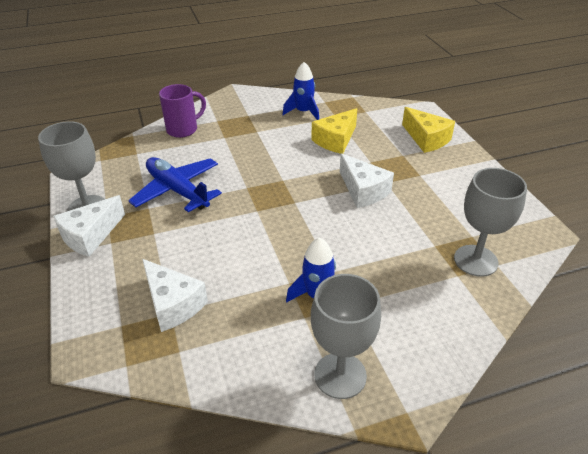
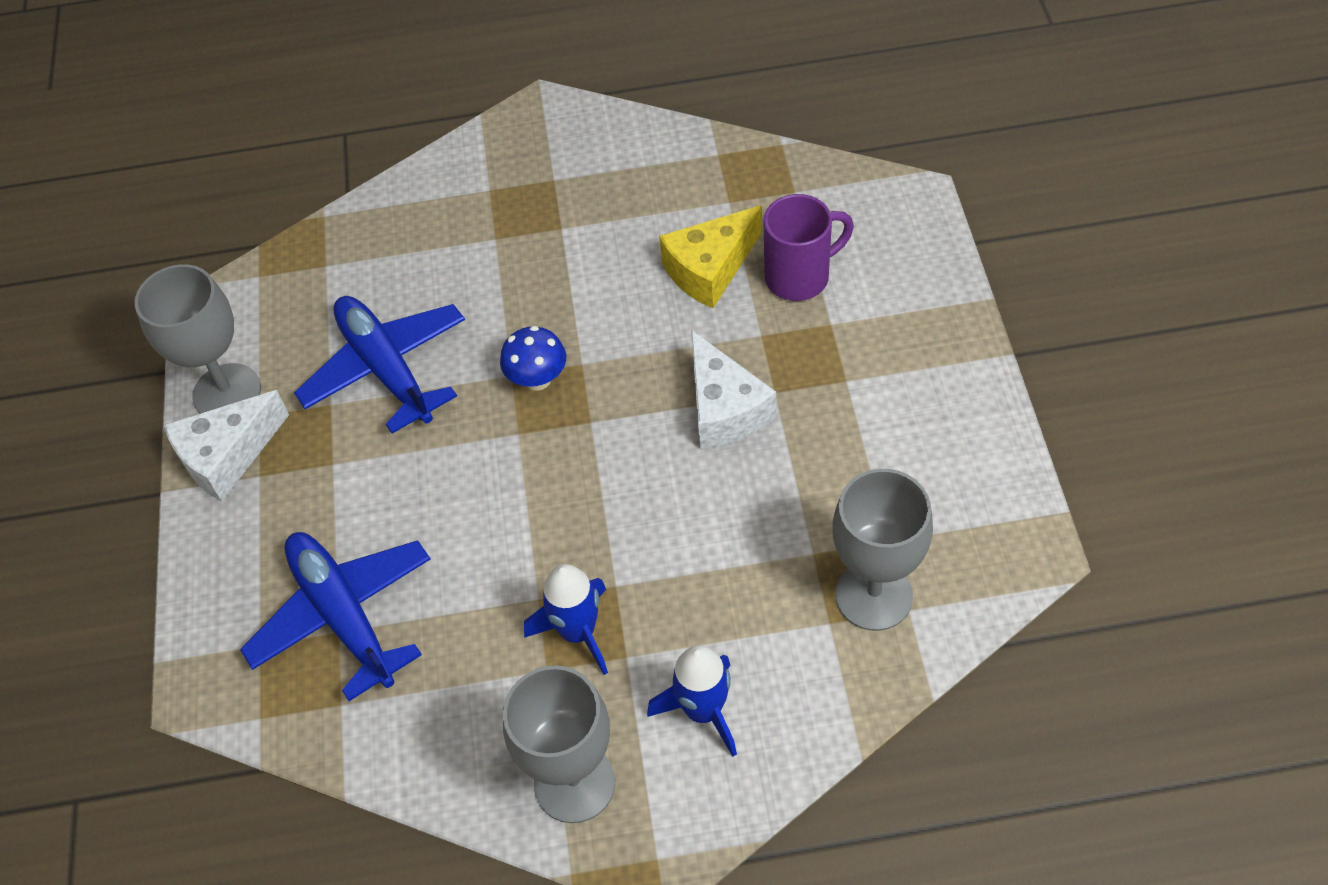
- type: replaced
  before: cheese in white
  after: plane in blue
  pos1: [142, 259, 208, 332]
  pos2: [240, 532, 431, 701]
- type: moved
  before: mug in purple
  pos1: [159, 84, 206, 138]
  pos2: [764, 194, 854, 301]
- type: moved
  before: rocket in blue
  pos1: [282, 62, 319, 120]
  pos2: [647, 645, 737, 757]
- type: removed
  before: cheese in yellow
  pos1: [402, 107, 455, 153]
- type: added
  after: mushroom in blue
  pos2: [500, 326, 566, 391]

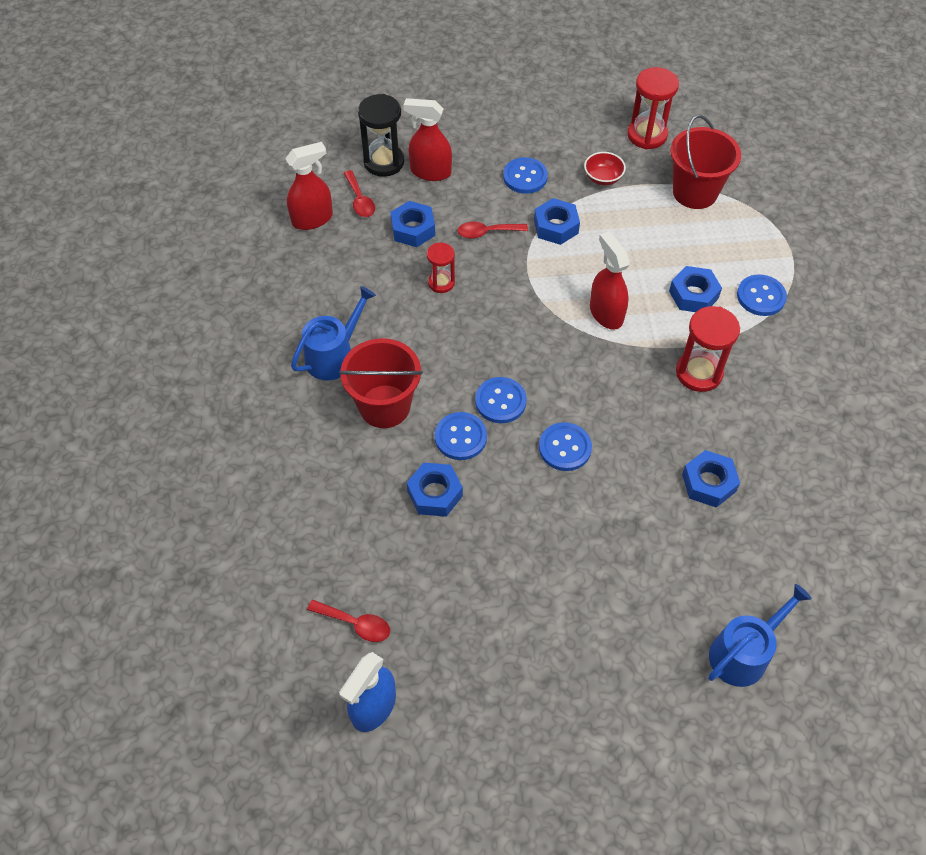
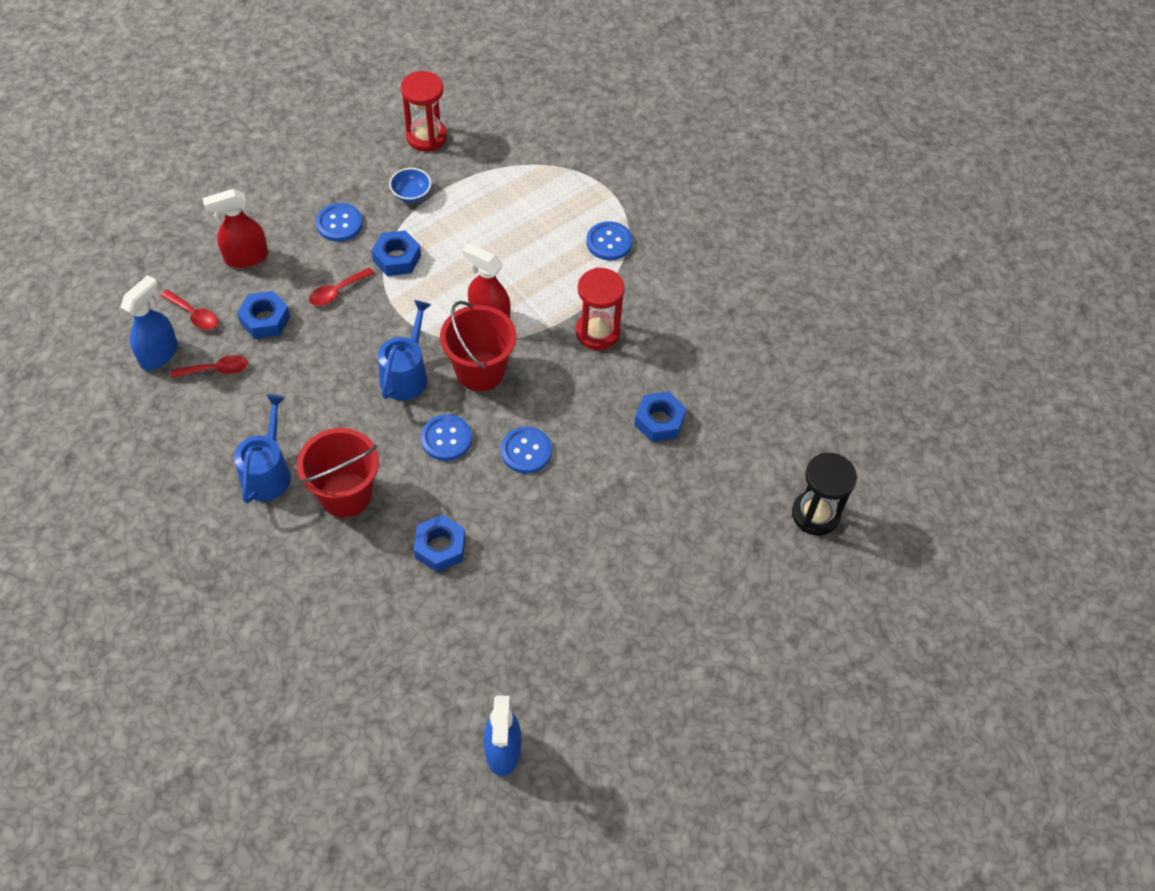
- type: recoloured
  before: spray bottle in red
  after: spray bottle in blue
  pos1: [285, 142, 333, 230]
  pos2: [121, 275, 178, 370]
- type: moved
  before: spoon in red
  pos1: [307, 599, 390, 642]
  pos2: [171, 355, 248, 378]
- type: moved
  before: hourglass in black
  pos1: [358, 94, 404, 177]
  pos2: [792, 453, 857, 535]
- type: removed
  before: hourglass in red
  pos1: [427, 243, 455, 293]
- type: removed
  before: button in blue
  pos1: [435, 412, 487, 460]
- type: recoloured
  before: bowl in red
  after: bowl in blue
  pos1: [584, 152, 626, 186]
  pos2: [389, 168, 431, 203]
- type: removed
  before: nut in blue
  pos1: [669, 266, 722, 312]
- type: moved
  before: bucket in red
  pos1: [670, 115, 741, 209]
  pos2: [440, 301, 516, 391]
- type: moved
  before: watering can in blue
  pos1: [708, 584, 812, 687]
  pos2: [378, 300, 431, 400]

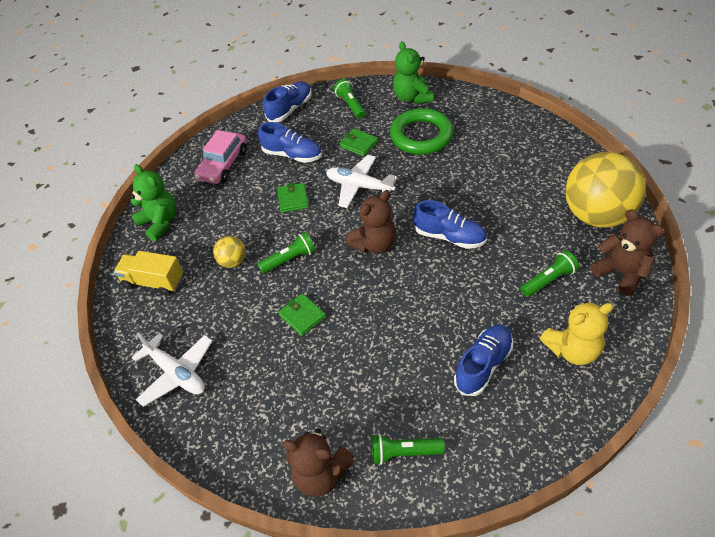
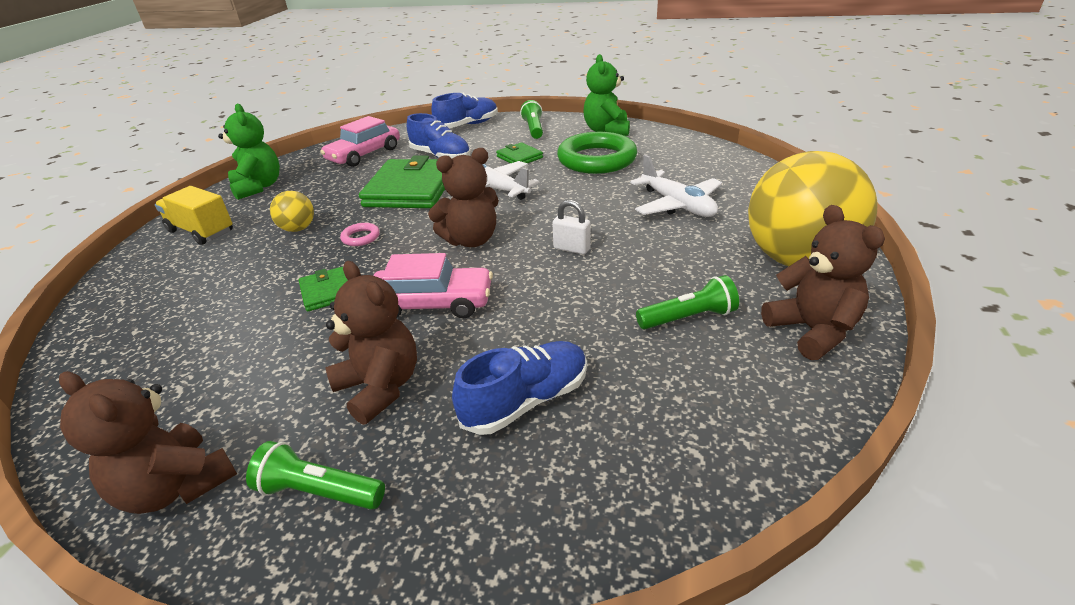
- type: moved
  before: plane in white
  pos1: [132, 333, 212, 407]
  pos2: [630, 155, 722, 217]
- type: replaced
  before: flashlight in green
  after: ring in pink
  pos1: [258, 232, 316, 274]
  pos2: [340, 223, 380, 246]
- type: resized
  before: wallet in green
  pos1: [277, 183, 309, 213]
  pos2: [359, 156, 445, 208]
  scale: 2.08
- type: replaced
  before: shoe in blue
  after: padlock in white
  pos1: [413, 200, 487, 249]
  pos2: [552, 200, 591, 254]
- type: removed
  before: teddy bear in yellow
  pos1: [540, 302, 614, 365]
- type: added
  after: teddy bear in brown
  pos2: [325, 261, 417, 425]
- type: added
  after: car in pink
  pos2: [373, 253, 493, 318]

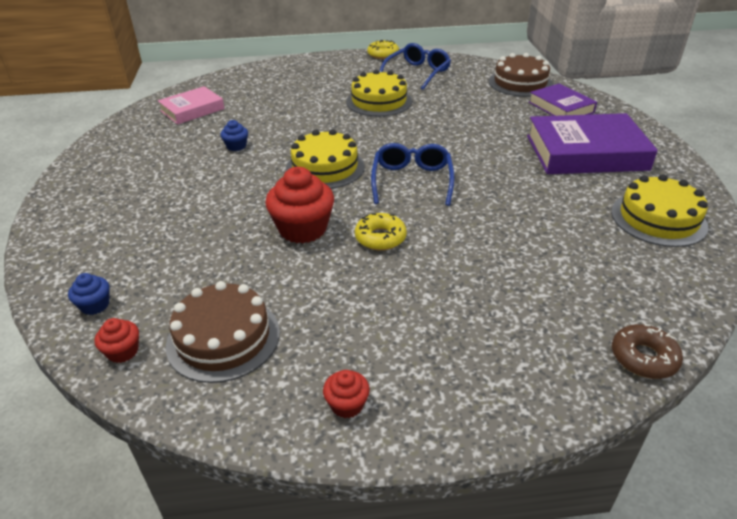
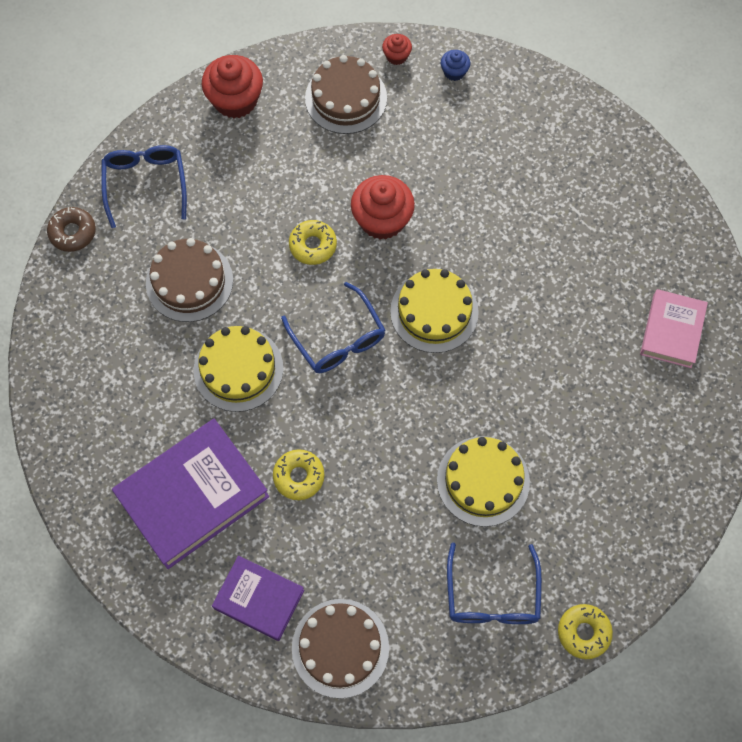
- type: removed
  before: cupcake in blue
  pos1: [220, 120, 248, 151]
- type: resized
  before: cupcake in red
  pos1: [323, 370, 370, 418]
  pos2: [202, 55, 263, 118]
  scale: 2.01
- type: moved
  before: cake in yellow
  pos1: [611, 174, 709, 247]
  pos2: [194, 326, 283, 412]
- type: added
  after: glasses in blue
  pos2: [101, 145, 187, 228]
- type: added
  after: cake in brown
  pos2: [146, 238, 233, 322]
- type: added
  after: donut in yellow
  pos2: [273, 449, 325, 500]

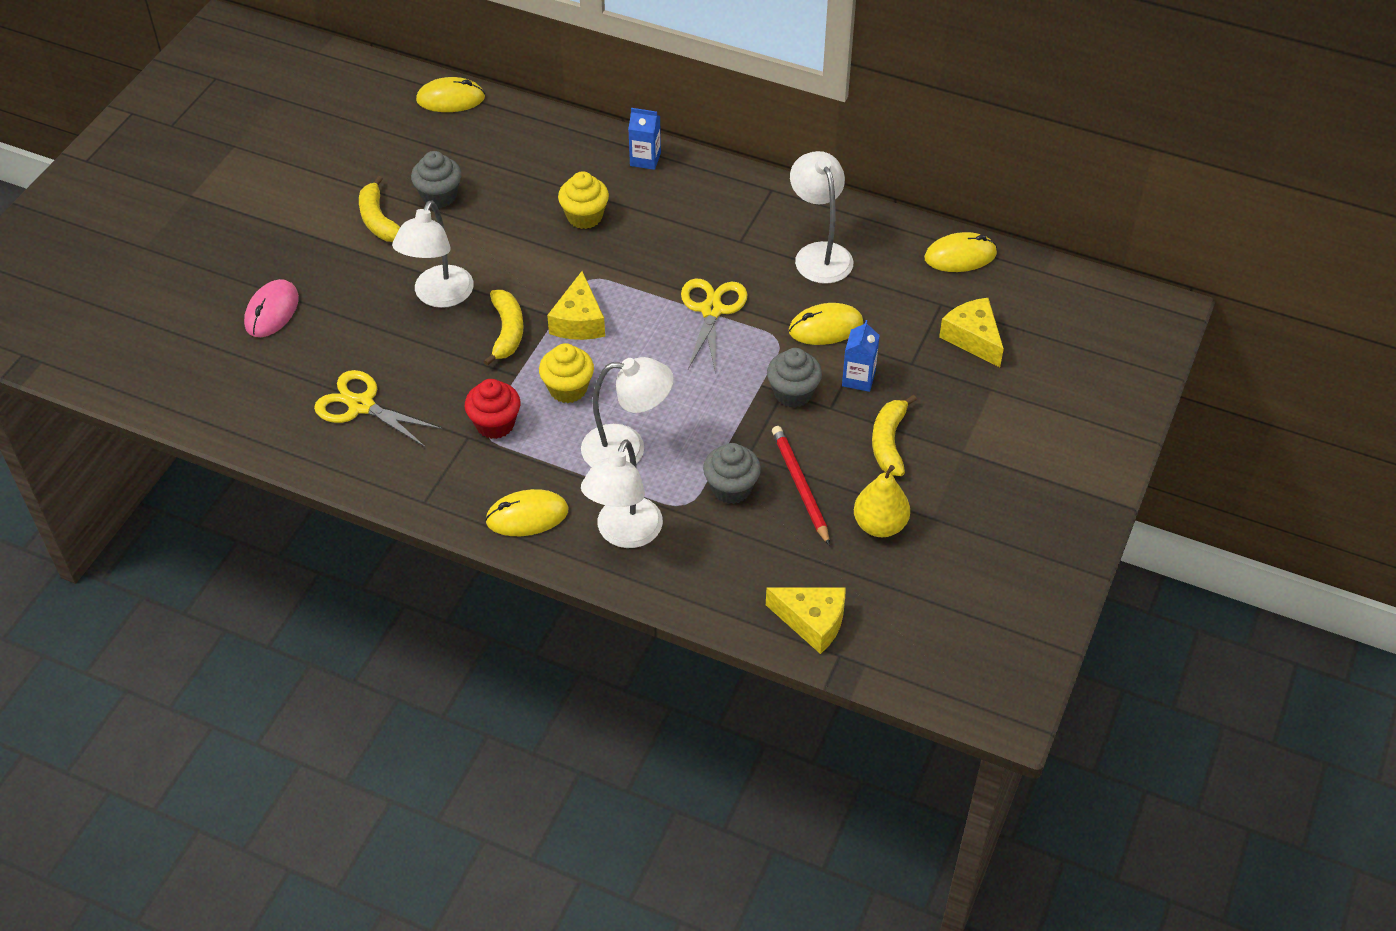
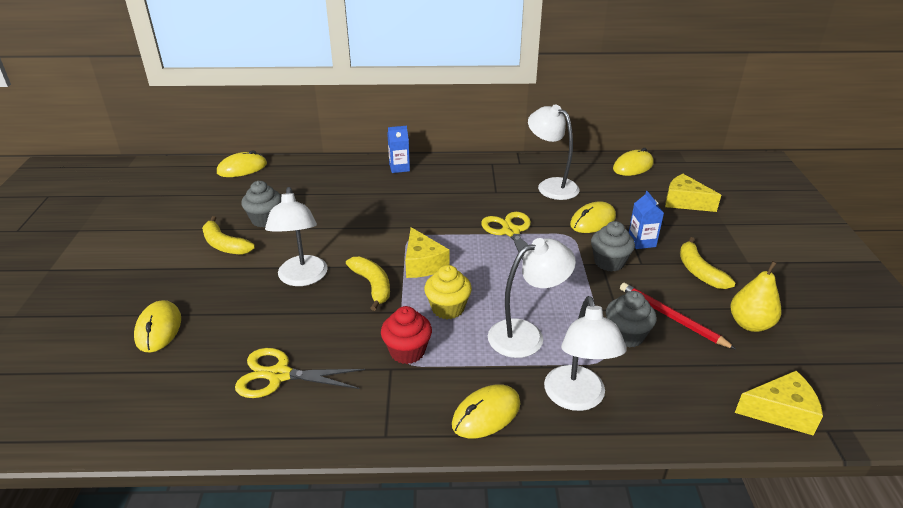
- type: recoloured
  before: mouse in pink
  after: mouse in yellow
  pos1: [244, 279, 299, 337]
  pos2: [134, 300, 181, 353]
- type: removed
  before: cupcake in yellow
  pos1: [558, 171, 609, 229]

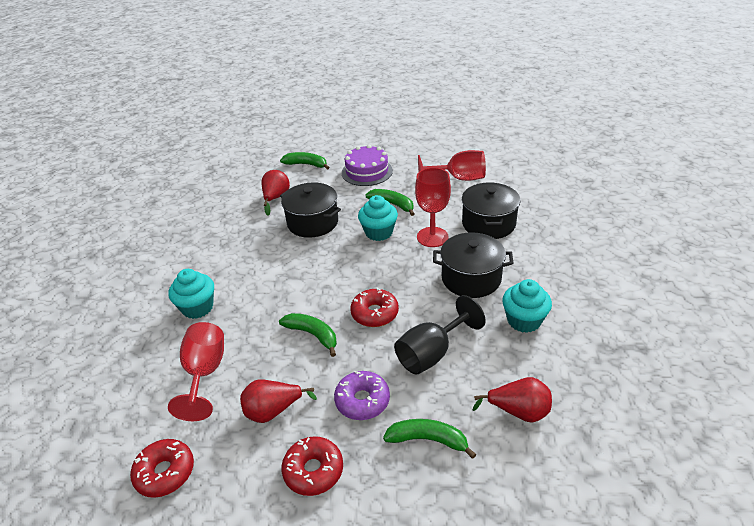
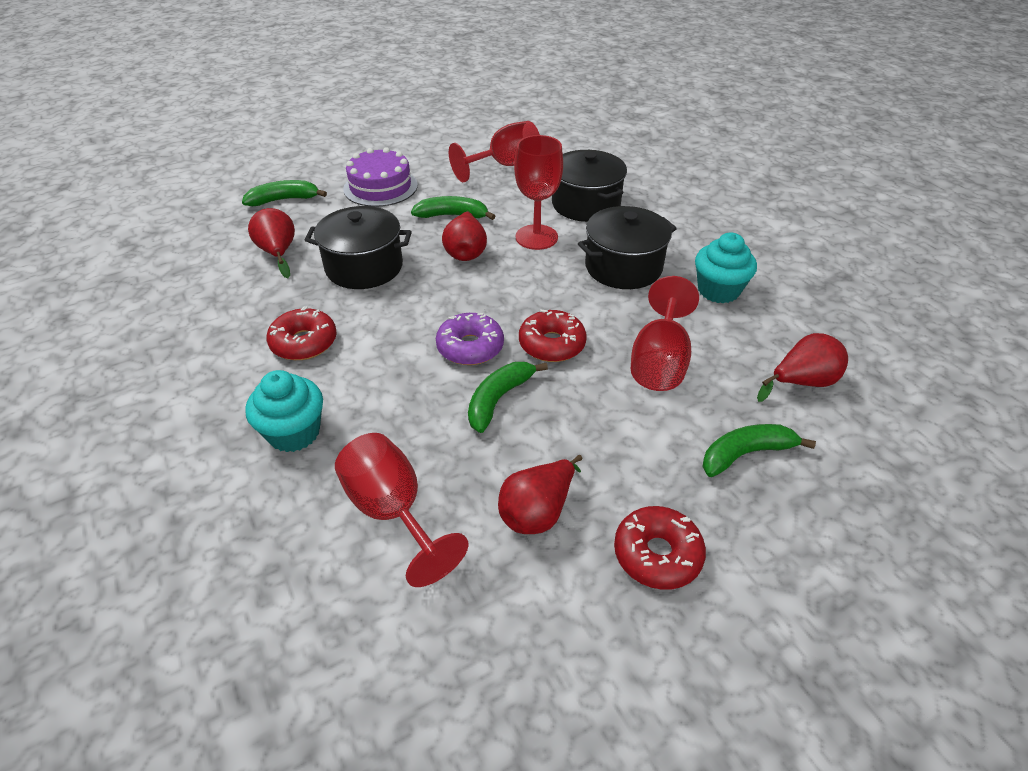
- type: moved
  before: donut in red
  pos1: [130, 439, 194, 498]
  pos2: [266, 307, 337, 360]
- type: turned
  before: banana in green
  pos1: [279, 313, 337, 357]
  pos2: [468, 362, 548, 433]
  turn: -60
- type: moved
  before: donut in purple
  pos1: [334, 371, 390, 420]
  pos2: [436, 313, 504, 365]
- type: replaced
  before: cupcake in turquoise
  after: pear in red
  pos1: [358, 195, 398, 241]
  pos2: [442, 211, 487, 261]
- type: recoloured
  before: goblet in black
  after: goblet in red
  pos1: [394, 295, 486, 375]
  pos2: [631, 276, 699, 391]

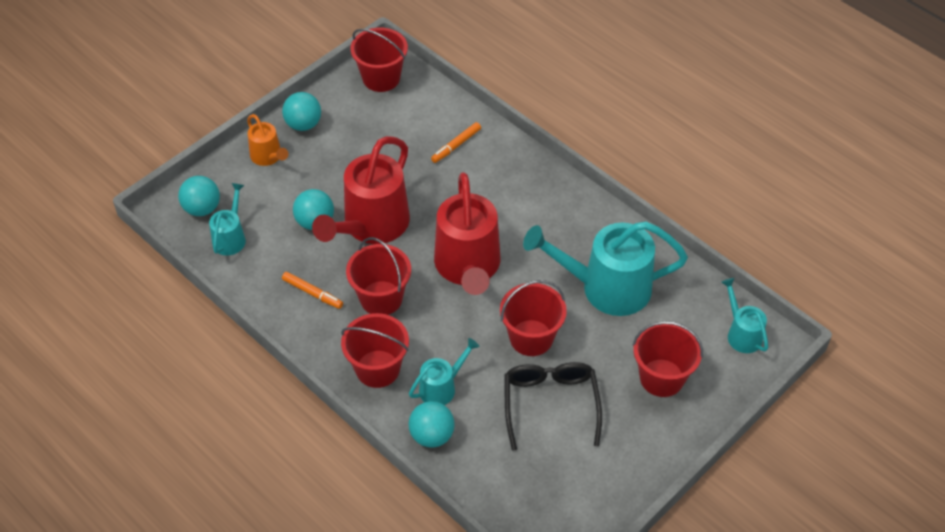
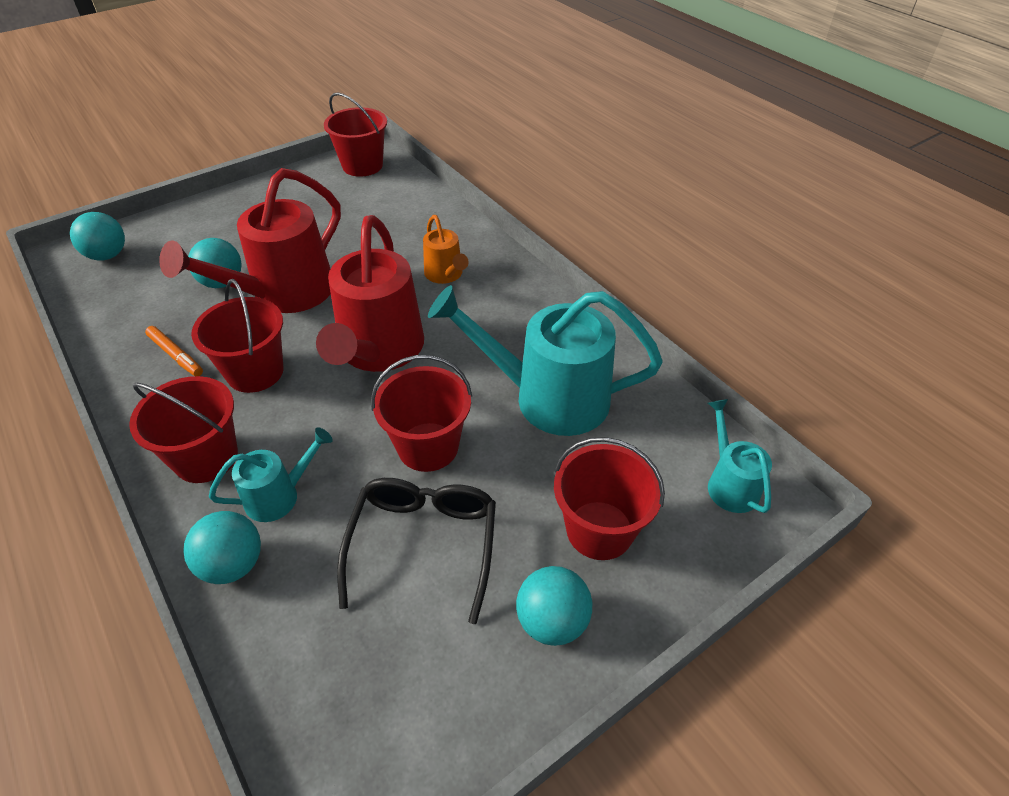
- type: removed
  before: watering can in turquoise
  pos1: [209, 183, 246, 256]
- type: moved
  before: watering can in orange
  pos1: [247, 114, 288, 166]
  pos2: [423, 215, 469, 284]
- type: moved
  before: ball in turquoise
  pos1: [282, 92, 321, 131]
  pos2: [516, 566, 592, 646]
- type: removed
  before: marker in orange
  pos1: [431, 122, 481, 163]

